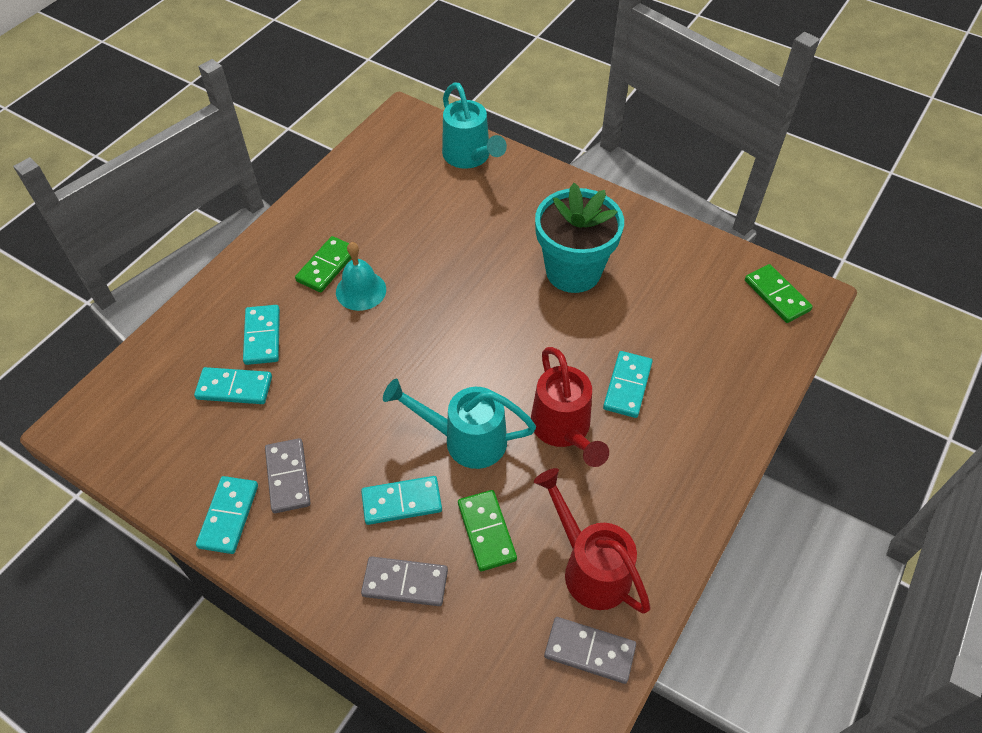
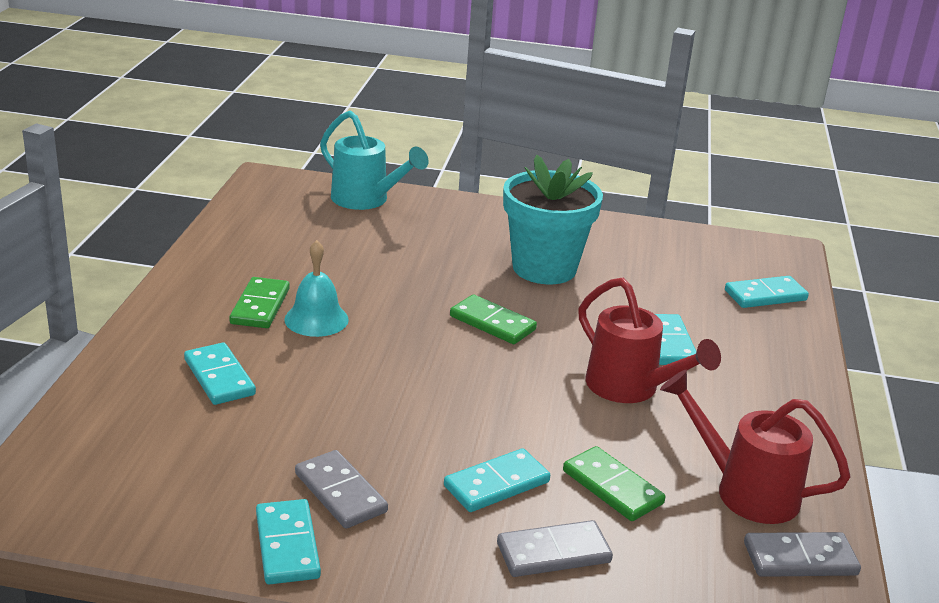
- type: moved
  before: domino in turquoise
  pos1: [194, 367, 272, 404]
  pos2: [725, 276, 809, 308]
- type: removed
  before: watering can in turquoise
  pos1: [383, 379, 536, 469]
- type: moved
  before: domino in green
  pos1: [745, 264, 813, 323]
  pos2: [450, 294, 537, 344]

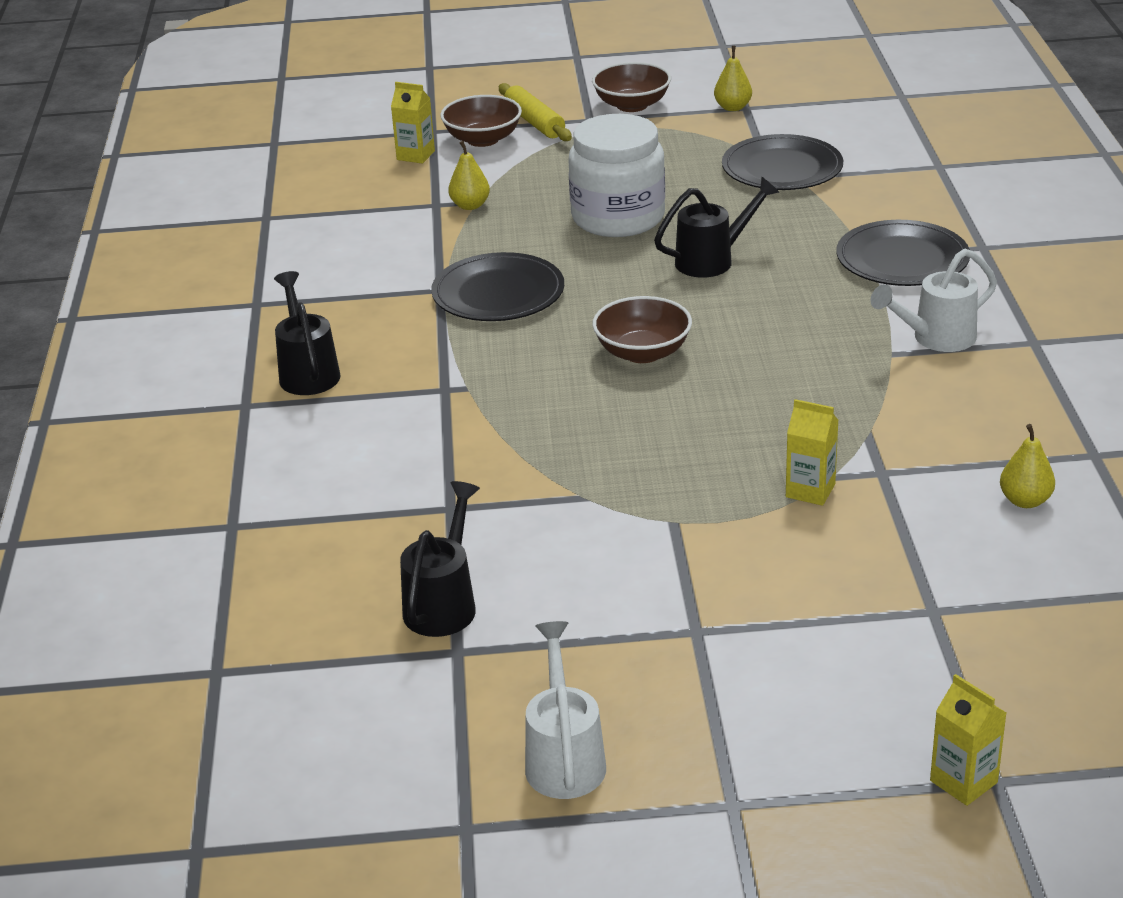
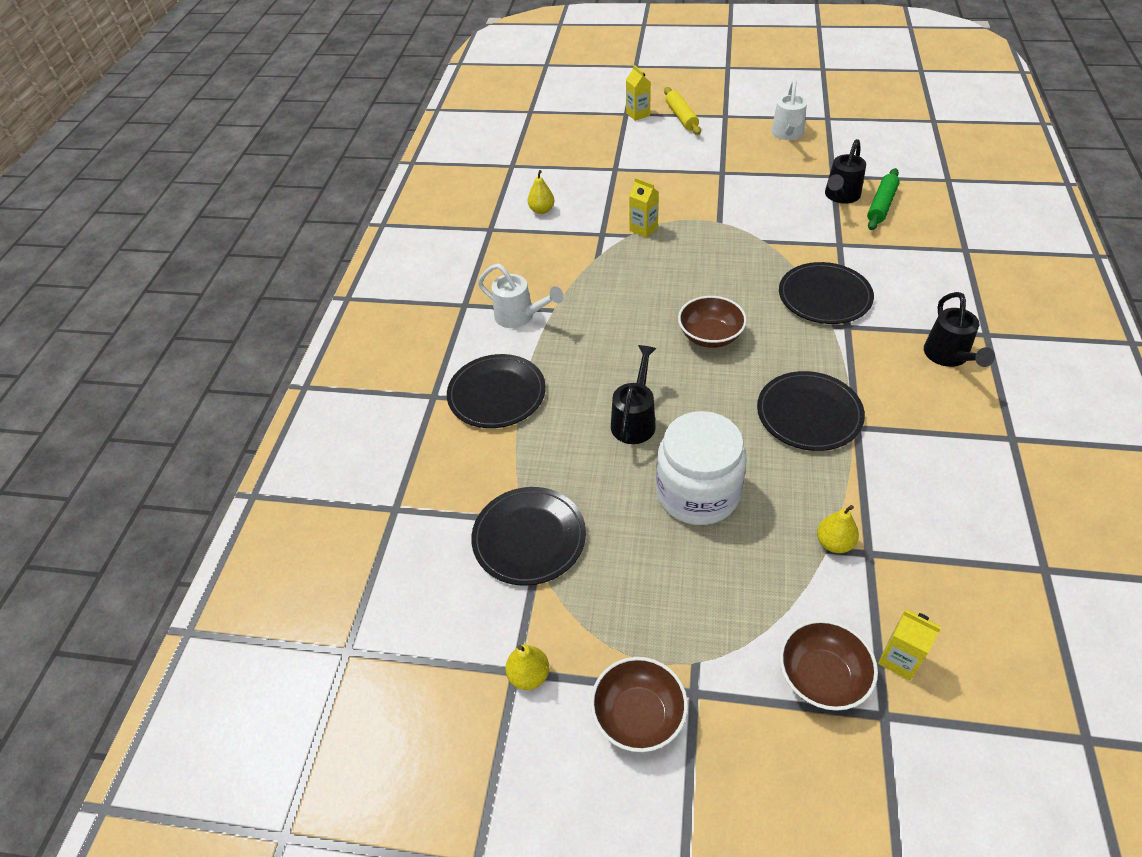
- type: moved
  before: rolling pin in yellow
  pos1: [499, 83, 572, 141]
  pos2: [664, 87, 701, 135]
- type: turned
  before: watering can in black
  pos1: [654, 177, 779, 278]
  pos2: [611, 345, 657, 444]
  turn: 120
- type: turned
  before: watering can in white
  pos1: [871, 249, 997, 352]
  pos2: [478, 264, 564, 328]
  turn: 45
- type: added
  after: plate in black
  pos2: [779, 262, 874, 324]
- type: added
  after: rolling pin in green
  pos2: [867, 168, 900, 230]

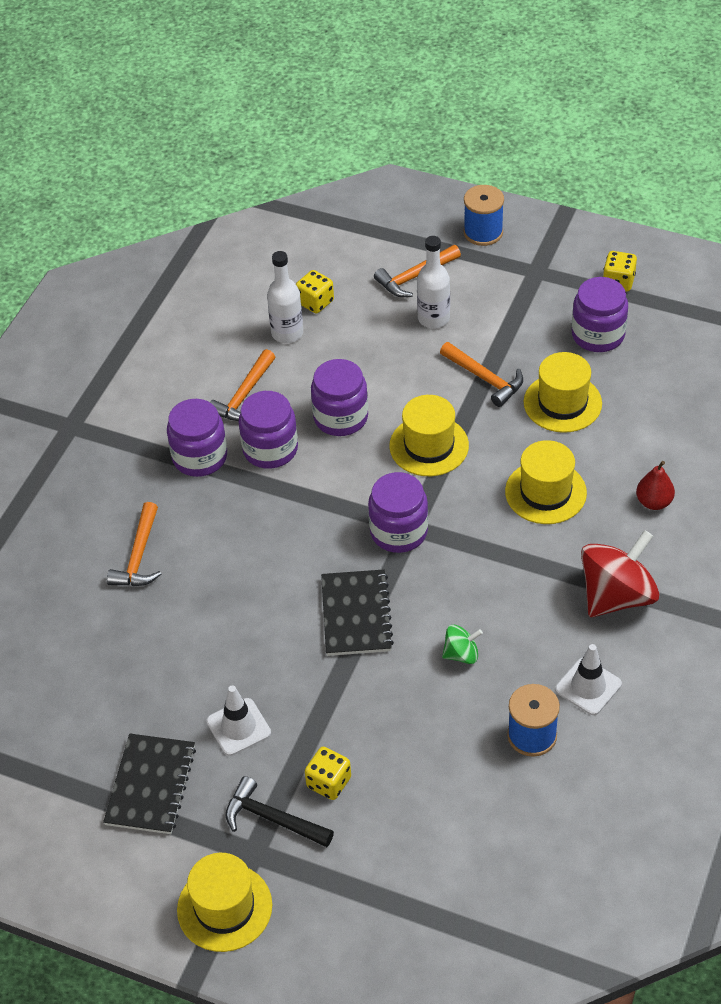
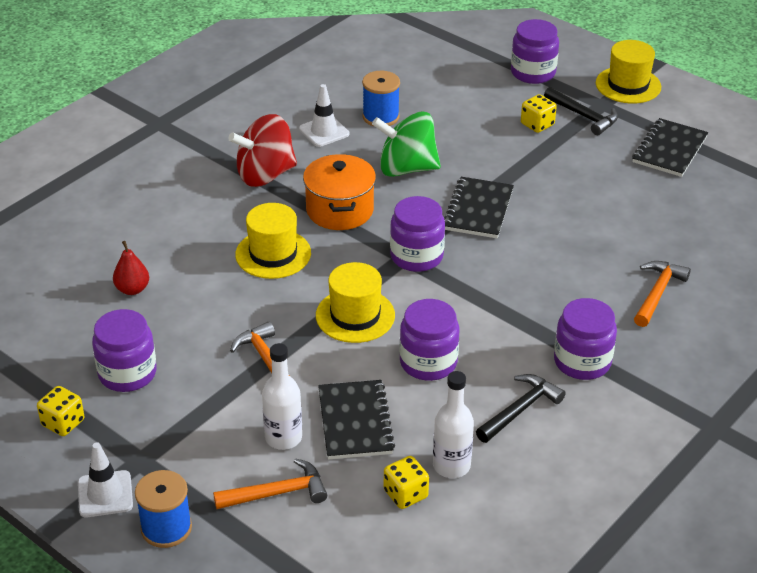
- type: moved
  before: traffic cone in white
  pos1: [207, 685, 271, 756]
  pos2: [78, 442, 133, 517]
- type: recoloured
  before: hammer in orange
  after: hammer in black
  pos1: [210, 349, 275, 421]
  pos2: [476, 374, 566, 443]
- type: moved
  before: jar in purple
  pos1: [239, 391, 298, 469]
  pos2: [511, 19, 559, 84]
- type: resized
  before: spinning top in green
  pos1: [442, 625, 483, 664]
  pos2: [372, 112, 441, 177]
  scale: 2.06
- type: removed
  before: hat in yellow
  pos1: [523, 352, 602, 433]
- type: moved
  before: pear in red
  pos1: [636, 461, 675, 510]
  pos2: [113, 241, 149, 295]
- type: added
  after: pot in orange
  pos2: [303, 154, 376, 230]
- type: added
  after: notebook in black
  pos2: [318, 380, 395, 460]

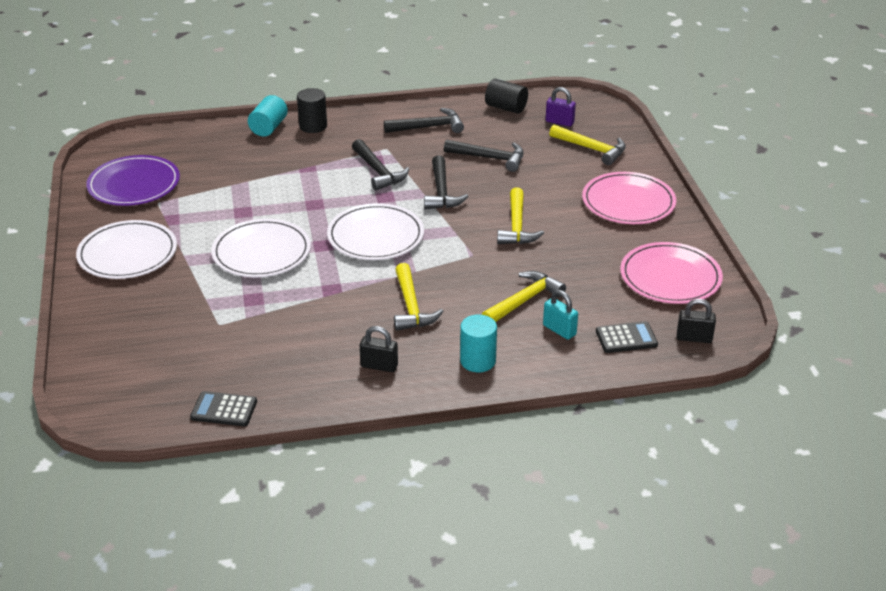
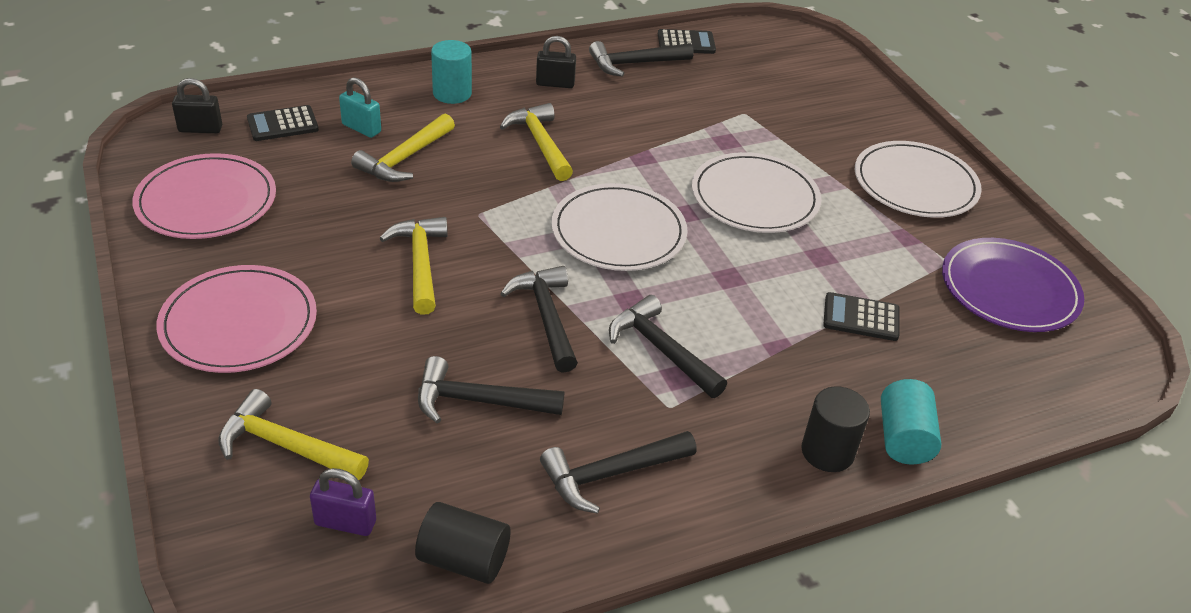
- type: added
  after: hammer in black
  pos2: [589, 41, 693, 77]
- type: added
  after: calculator in black
  pos2: [823, 292, 900, 341]

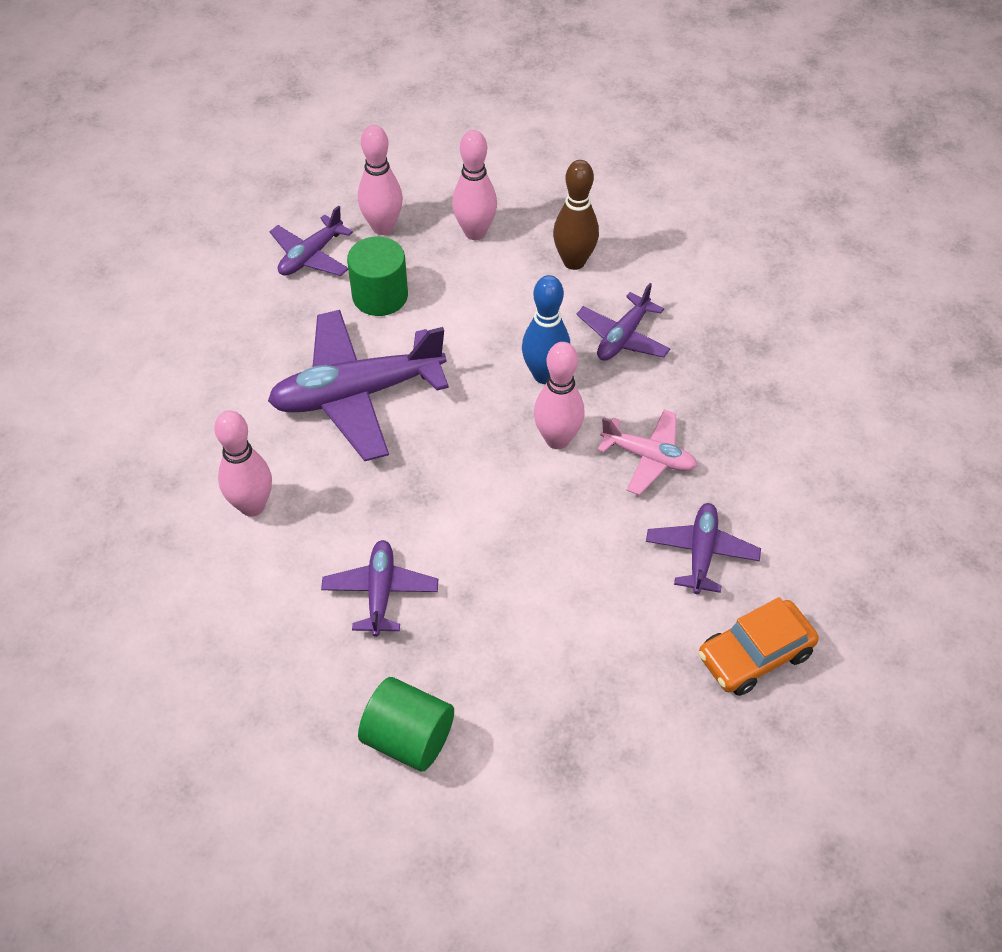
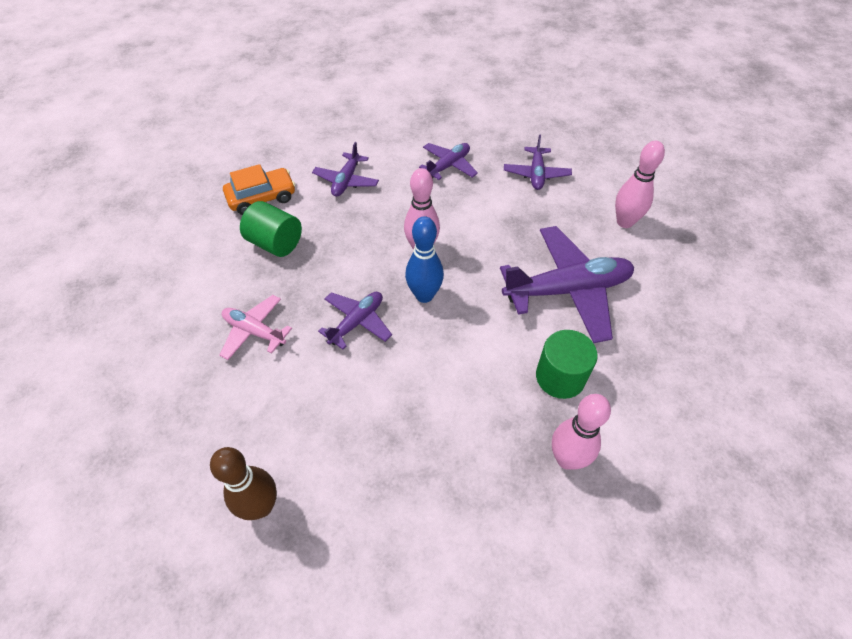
- type: moved
  before: plane in purple
  pos1: [270, 206, 353, 276]
  pos2: [419, 143, 478, 180]
- type: moved
  before: cylinder in green
  pos1: [358, 677, 454, 771]
  pos2: [240, 201, 302, 257]
- type: removed
  before: bowling pin in pink
  pos1: [452, 130, 497, 240]
- type: moved
  before: bowling pin in brown
  pos1: [553, 160, 599, 270]
  pos2: [210, 447, 277, 520]
- type: moved
  before: plane in pink
  pos1: [598, 410, 697, 495]
  pos2: [220, 295, 292, 360]
- type: moved
  before: car in orange
  pos1: [698, 597, 819, 696]
  pos2: [223, 164, 295, 215]

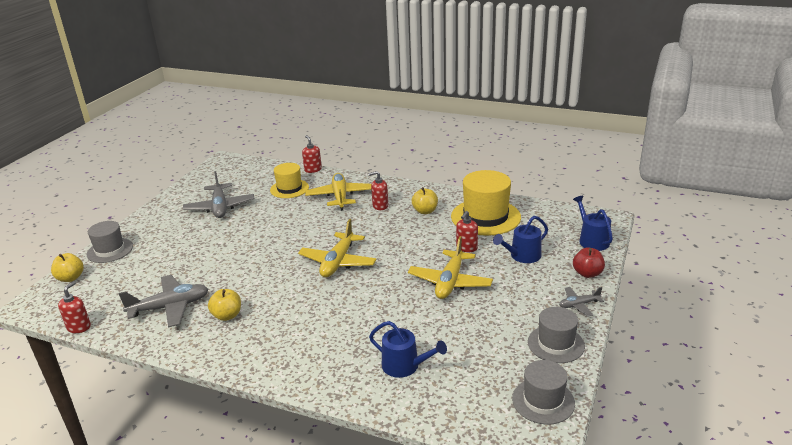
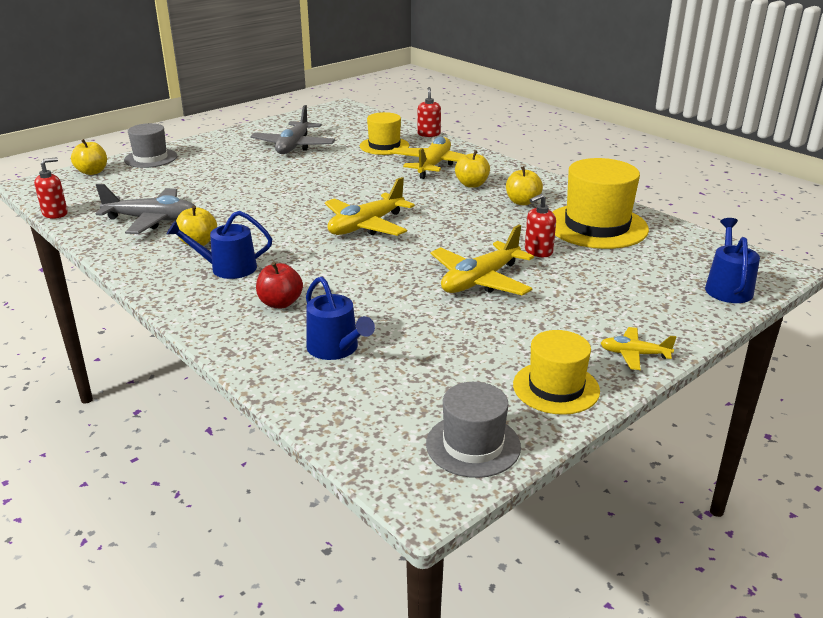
- type: replaced
  before: soap dispenser in red
  after: apple in yellow
  pos1: [368, 171, 388, 210]
  pos2: [455, 150, 490, 188]
- type: moved
  before: watering can in blue
  pos1: [493, 216, 548, 263]
  pos2: [167, 211, 272, 279]
- type: recoloured
  before: hat in grey
  after: hat in yellow
  pos1: [528, 307, 585, 363]
  pos2: [513, 330, 600, 415]
- type: recoloured
  before: plane in grey
  after: plane in yellow
  pos1: [559, 287, 604, 317]
  pos2: [600, 327, 676, 370]
- type: moved
  before: apple in red
  pos1: [573, 248, 605, 278]
  pos2: [256, 262, 303, 309]

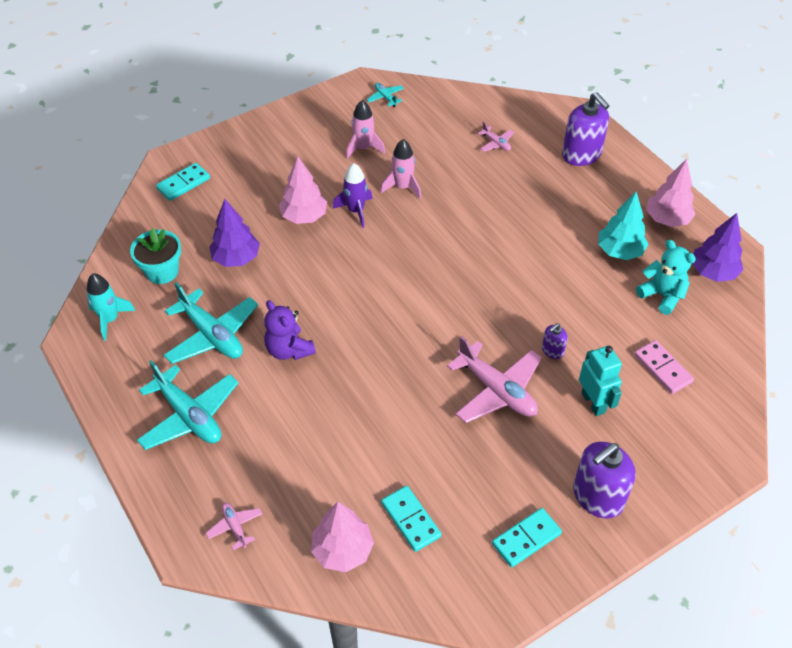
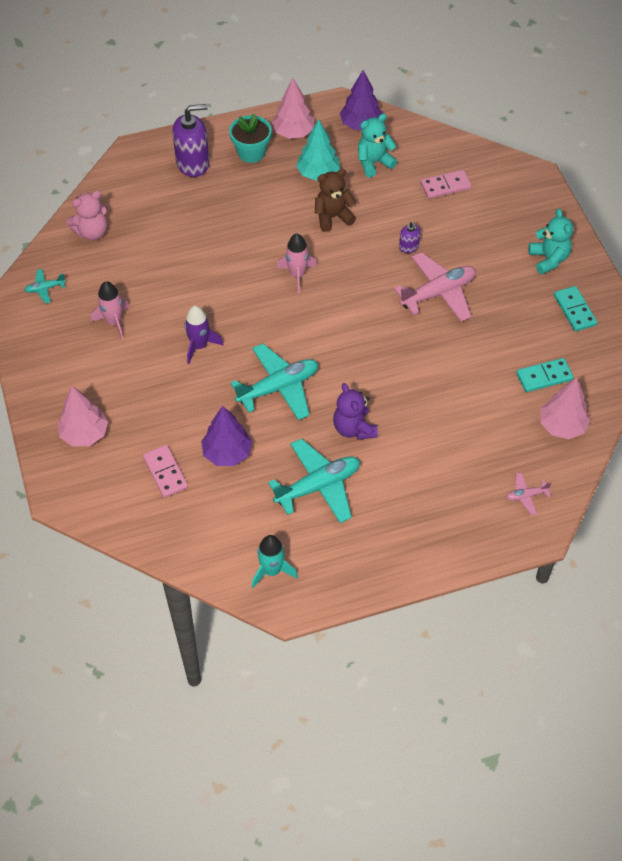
- type: moved
  before: flower pot in turquoise
  pos1: [130, 228, 181, 284]
  pos2: [229, 113, 272, 163]
- type: moved
  before: plane in turquoise
  pos1: [137, 360, 239, 450]
  pos2: [231, 343, 318, 420]
- type: removed
  before: domino in turquoise
  pos1: [156, 163, 210, 201]
- type: turned
  before: teddy bear in purple
  pos1: [264, 300, 316, 360]
  pos2: [333, 383, 378, 440]
  turn: 90
- type: moved
  before: tree in pink
  pos1: [279, 157, 327, 224]
  pos2: [58, 386, 108, 447]
- type: moved
  before: rocket in pink
  pos1: [380, 139, 421, 199]
  pos2: [277, 234, 317, 293]
- type: removed
  before: plane in pink
  pos1: [478, 122, 514, 152]
- type: replaced
  before: soap dispenser in purple
  after: teddy bear in turquoise
  pos1: [573, 442, 636, 518]
  pos2: [528, 209, 573, 274]
- type: removed
  before: robot in turquoise
  pos1: [579, 346, 622, 416]
- type: added
  after: teddy bear in pink
  pos2: [66, 191, 107, 240]
- type: added
  after: domino in pink
  pos2: [143, 445, 188, 498]
- type: added
  after: teddy bear in brown
  pos2: [315, 169, 356, 232]

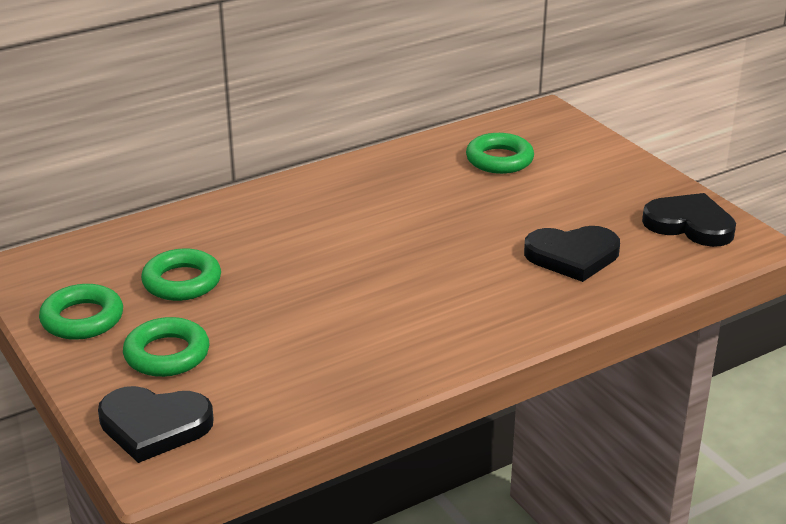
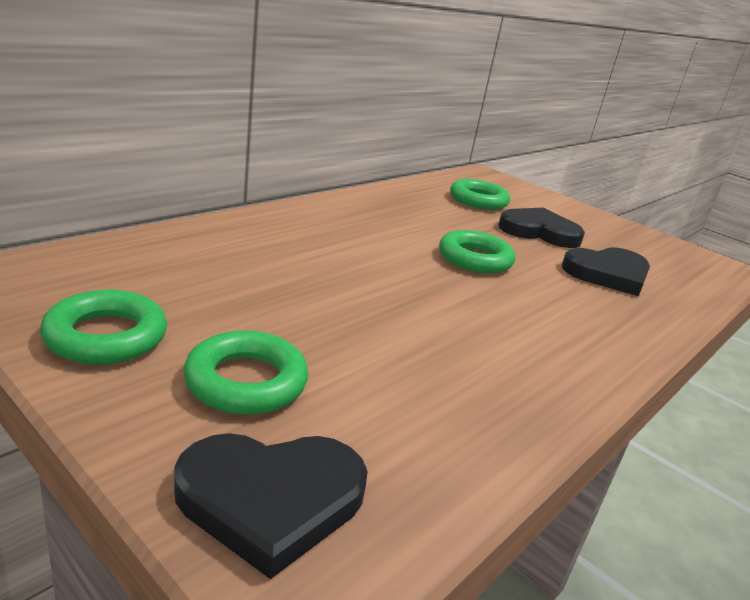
- type: moved
  before: ring in green
  pos1: [141, 249, 221, 301]
  pos2: [439, 230, 515, 274]
- type: moved
  before: heart in black
  pos1: [642, 193, 736, 247]
  pos2: [498, 208, 585, 248]

